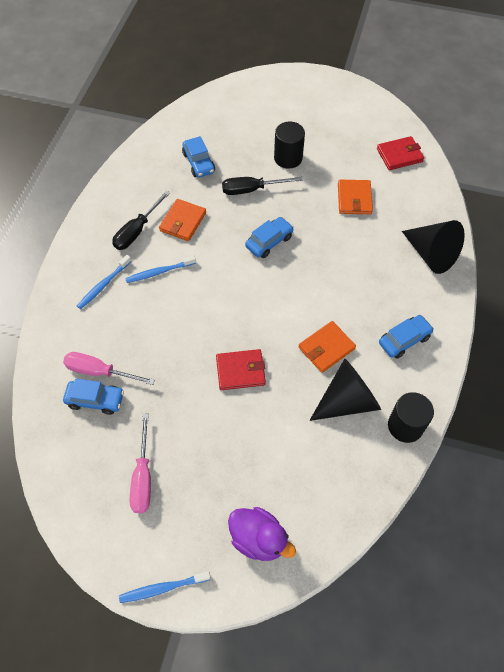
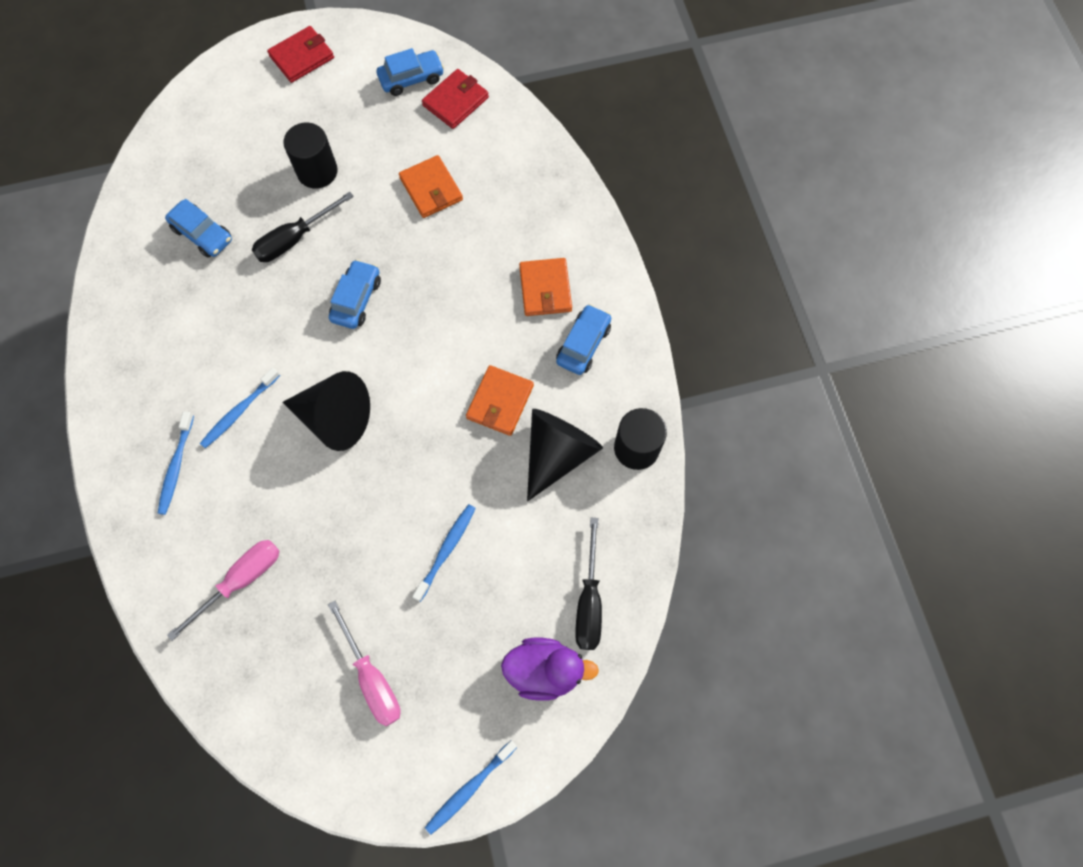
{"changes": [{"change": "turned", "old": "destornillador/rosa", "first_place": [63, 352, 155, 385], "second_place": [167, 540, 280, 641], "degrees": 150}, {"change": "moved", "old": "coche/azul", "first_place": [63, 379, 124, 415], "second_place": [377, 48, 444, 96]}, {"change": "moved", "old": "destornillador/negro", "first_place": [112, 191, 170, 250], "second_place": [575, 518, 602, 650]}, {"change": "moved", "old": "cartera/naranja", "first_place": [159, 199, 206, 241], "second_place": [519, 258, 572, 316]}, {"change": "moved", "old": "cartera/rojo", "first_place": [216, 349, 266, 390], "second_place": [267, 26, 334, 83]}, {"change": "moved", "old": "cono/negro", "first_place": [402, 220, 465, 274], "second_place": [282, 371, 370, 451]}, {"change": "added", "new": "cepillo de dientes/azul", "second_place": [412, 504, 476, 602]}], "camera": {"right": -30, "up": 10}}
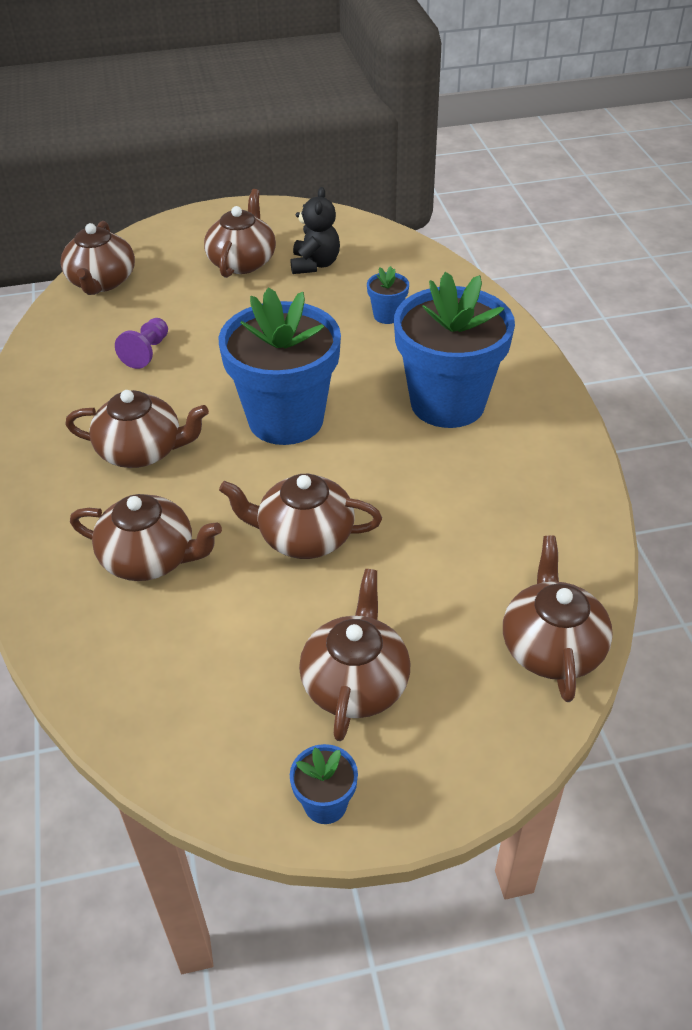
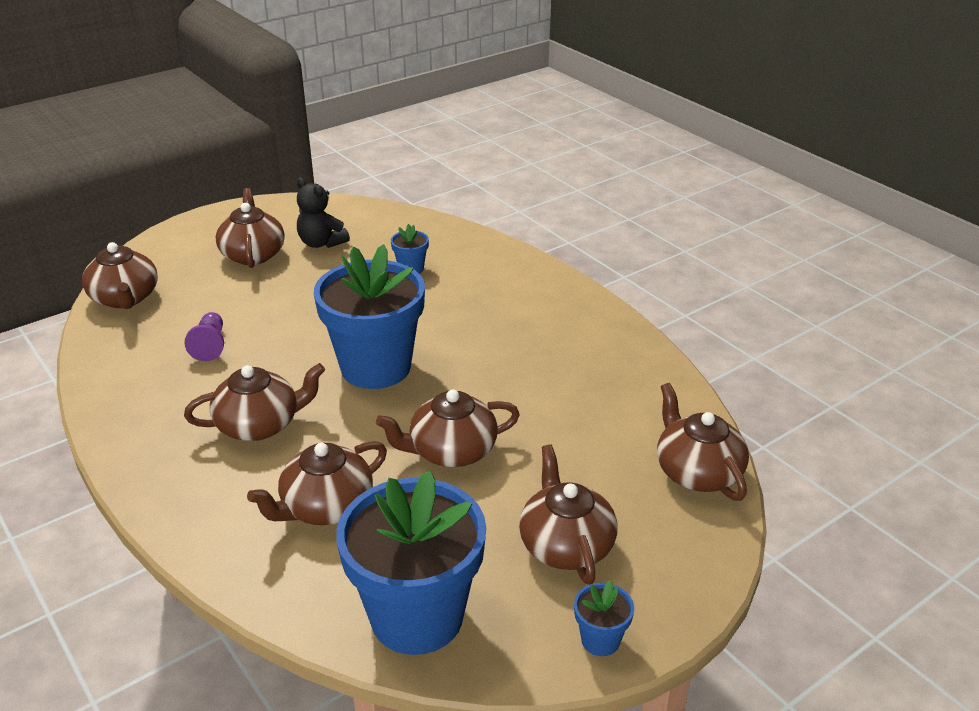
{"changes": [{"change": "turned", "old": "tetera/marrón", "first_place": [70, 494, 222, 581], "second_place": [247, 441, 387, 525], "degrees": 150}, {"change": "turned", "old": "osito/negro", "first_place": [291, 187, 340, 274], "second_place": [297, 178, 350, 248], "degrees": 150}, {"change": "moved", "old": "maceta/azul", "first_place": [394, 272, 515, 428], "second_place": [336, 470, 486, 655]}], "camera": {"right": -25, "up": -10}}
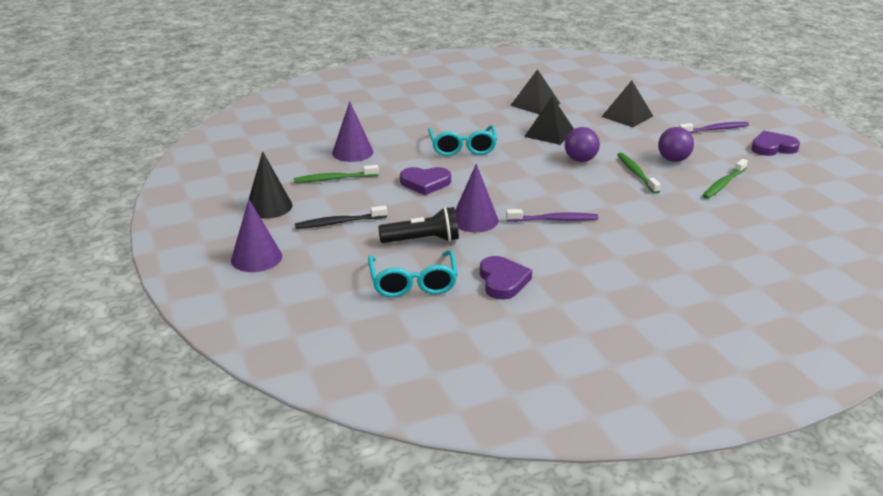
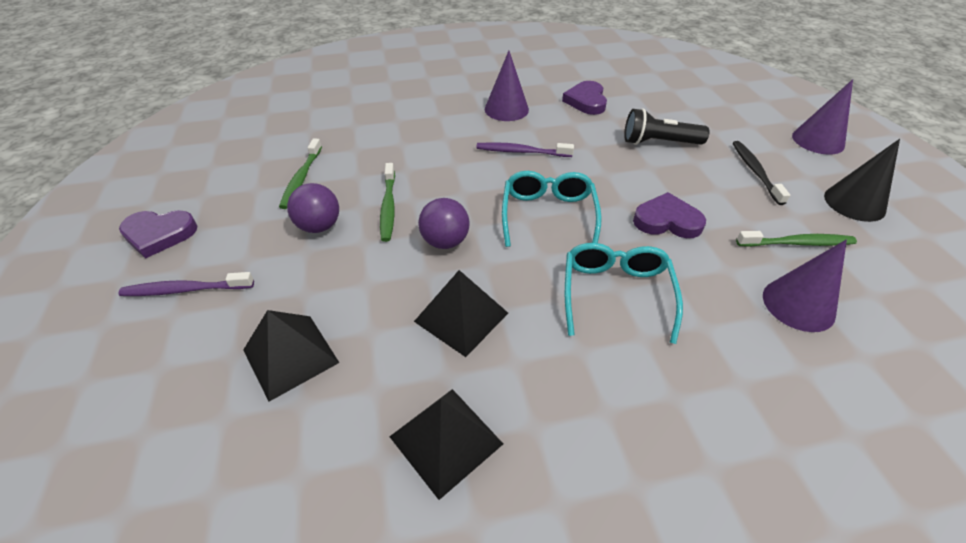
{"changes": [{"change": "turned", "old": "cepillo de dientes/negro", "first_place": [295, 206, 387, 229], "second_place": [733, 141, 790, 205], "degrees": -90}, {"change": "moved", "old": "gafas/turquesa", "first_place": [368, 250, 458, 297], "second_place": [502, 171, 602, 247]}, {"change": "moved", "old": "cono/morado", "first_place": [455, 164, 499, 232], "second_place": [485, 51, 529, 121]}, {"change": "turned", "old": "cepillo de dientes/verde", "first_place": [702, 159, 748, 199], "second_place": [279, 138, 322, 209], "degrees": 135}], "camera": {"right": -170, "up": 15}}
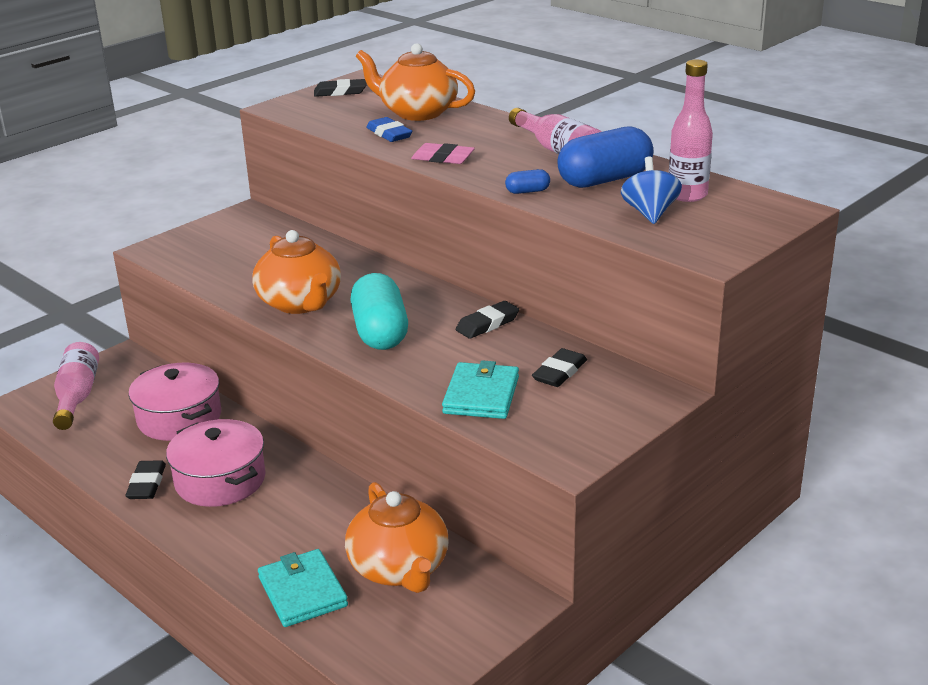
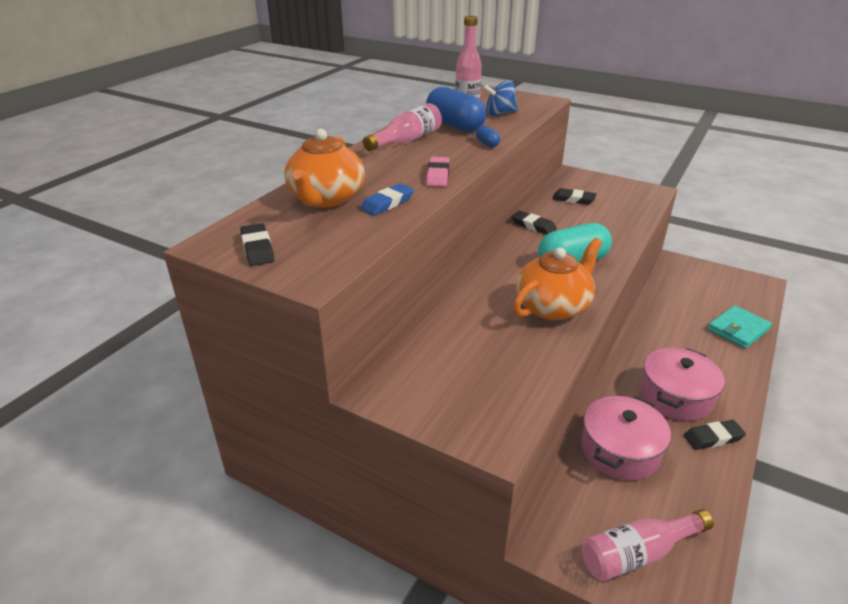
{"changes": [{"change": "removed", "old": "tetera/naranja", "first_place": [345, 482, 449, 593]}, {"change": "removed", "old": "cartera/turquesa", "first_place": [442, 360, 519, 419]}], "camera": {"right": -105, "up": 5}}
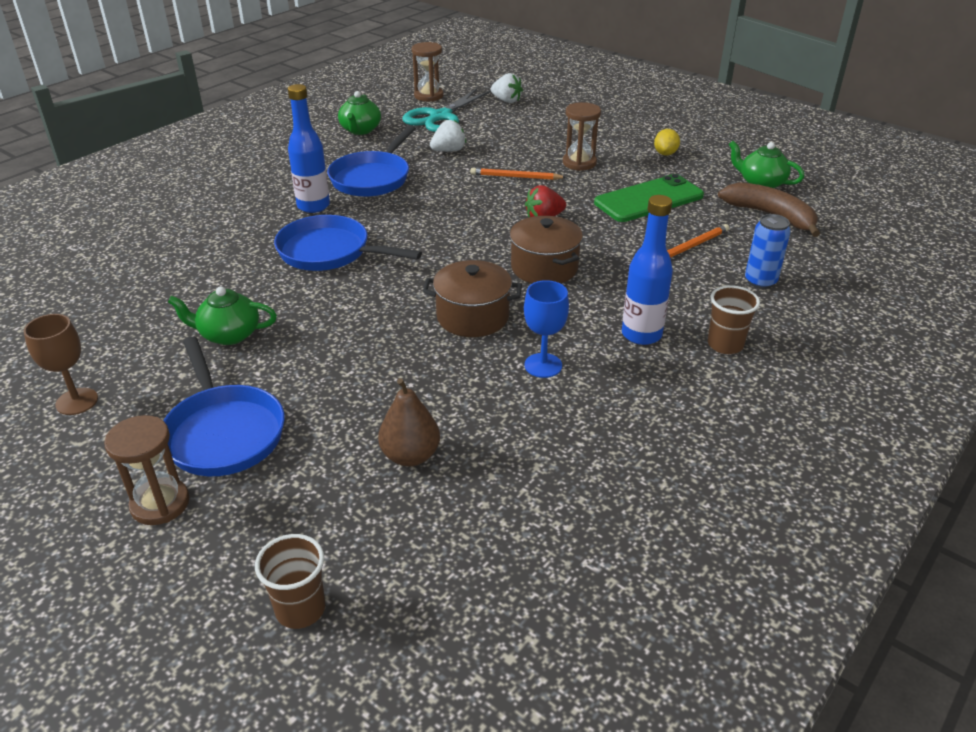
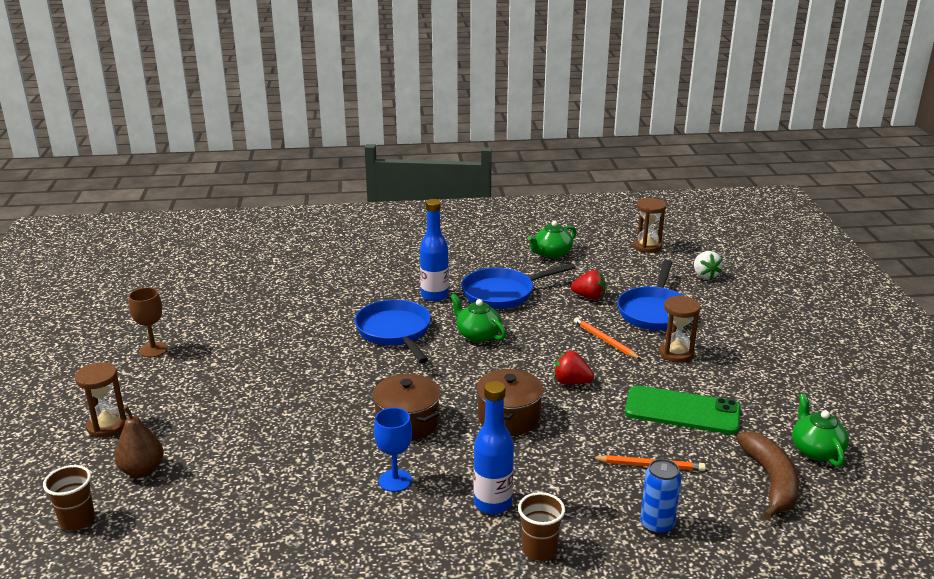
{"changes": [{"change": "moved", "old": "sartén/azul", "first_place": [163, 337, 285, 476], "second_place": [617, 260, 684, 331]}, {"change": "moved", "old": "tetera/verde", "first_place": [168, 286, 277, 345], "second_place": [450, 293, 506, 342]}, {"change": "moved", "old": "pera/marrón", "first_place": [378, 378, 440, 467], "second_place": [115, 406, 164, 478]}, {"change": "removed", "old": "tijeras/turquesa", "first_place": [402, 87, 491, 132]}, {"change": "recoloured", "old": "fresa/blanco", "new": "fresa/rojo", "first_place": [430, 120, 466, 152], "second_place": [571, 270, 606, 300]}, {"change": "removed", "old": "limón/amarillo", "first_place": [654, 129, 680, 156]}], "camera": {"right": 45, "up": -10}}
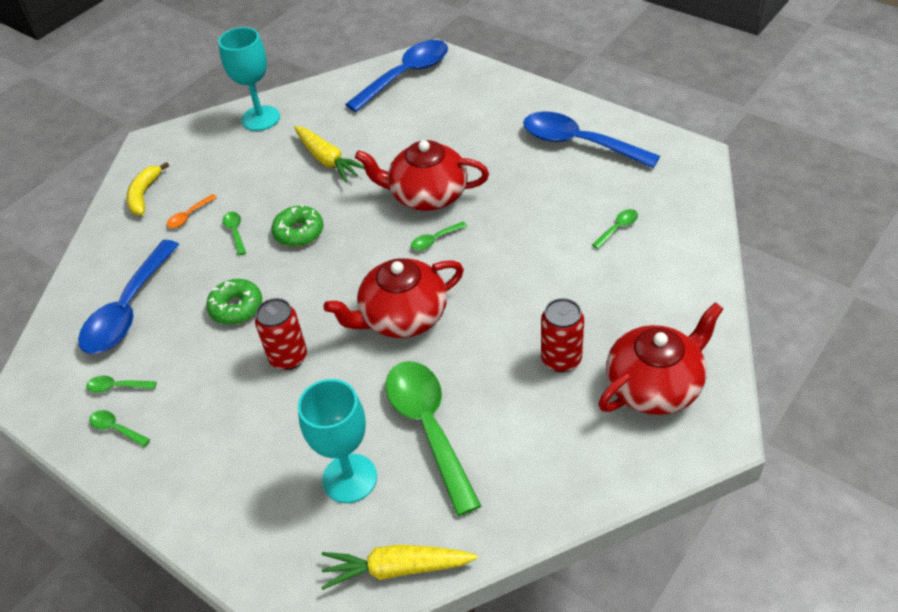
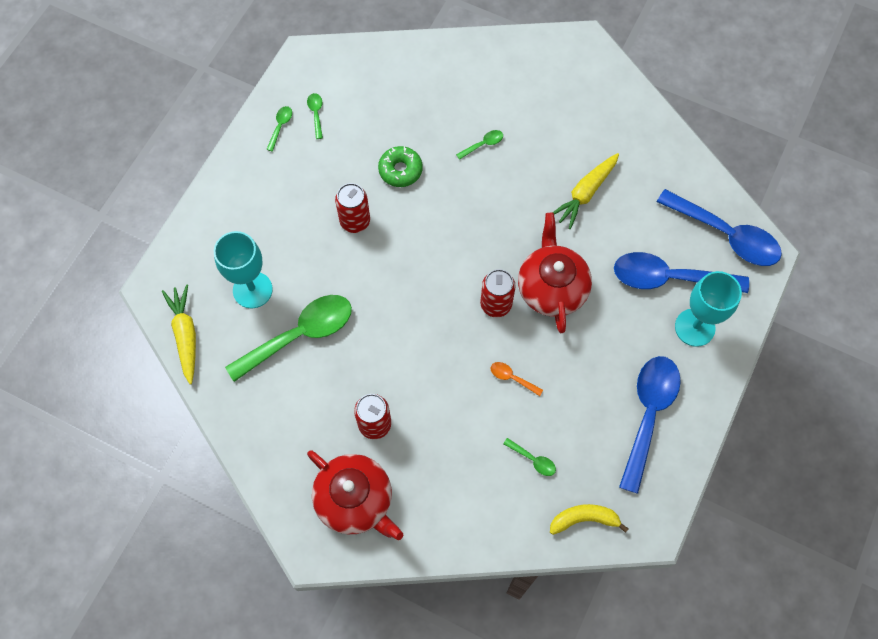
{"changes": [{"change": "moved", "old": "cuchara/azul", "first_place": [78, 240, 179, 354], "second_place": [614, 252, 749, 293]}, {"change": "moved", "old": "plátano/amarillo", "first_place": [126, 162, 169, 215], "second_place": [550, 504, 629, 535]}, {"change": "moved", "old": "cuchara/naranja", "first_place": [167, 194, 217, 228], "second_place": [491, 362, 543, 396]}, {"change": "moved", "old": "copa/turquesa", "first_place": [218, 27, 280, 131], "second_place": [675, 271, 742, 347]}, {"change": "removed", "old": "rosquilla/verde", "first_place": [271, 205, 324, 247]}, {"change": "removed", "old": "tetera/rojo", "first_place": [324, 258, 464, 338]}, {"change": "replaced", "old": "cuchara/verde", "new": "lata/rojo", "first_place": [411, 221, 467, 250], "second_place": [480, 269, 516, 318]}], "camera": {"right": 75, "up": 20}}
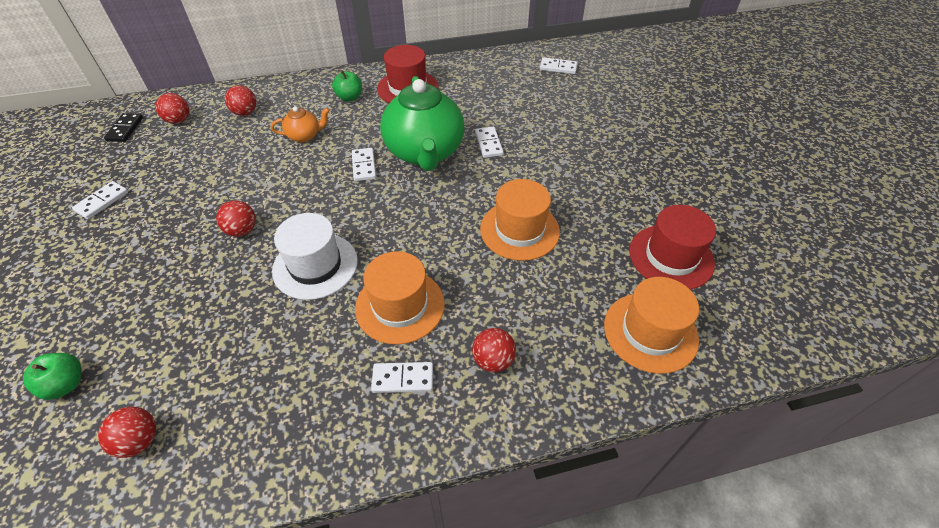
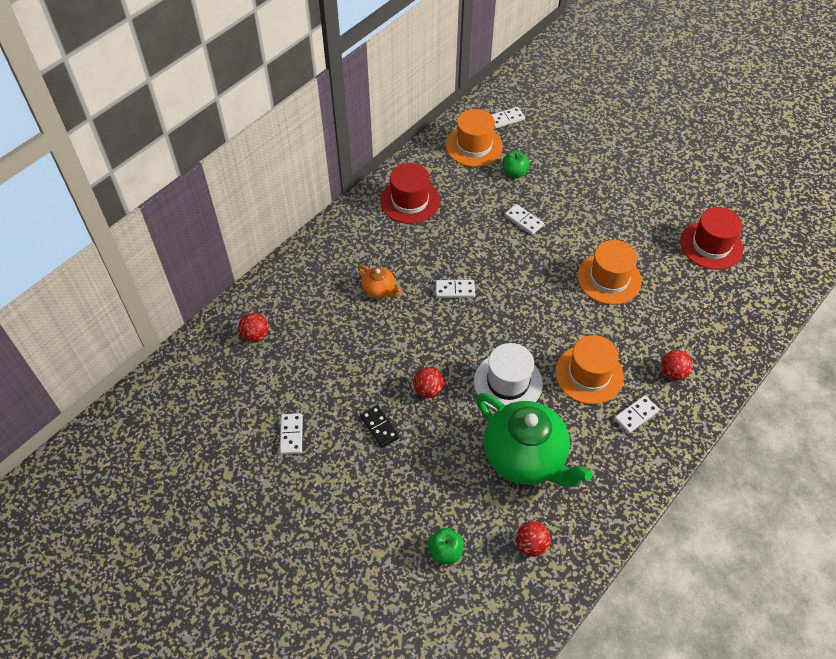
{"changes": [{"change": "moved", "old": "ficha de dominó/negro", "first_place": [104, 113, 143, 142], "second_place": [360, 405, 399, 448]}, {"change": "removed", "old": "pelota/rojo", "first_place": [225, 85, 256, 116]}, {"change": "turned", "old": "tetera/naranja", "first_place": [271, 106, 330, 142], "second_place": [358, 265, 401, 298], "degrees": 90}, {"change": "moved", "old": "manzana/verde", "first_place": [332, 70, 362, 102], "second_place": [503, 151, 530, 178]}, {"change": "turned", "old": "ficha de dominó/blanco", "first_place": [352, 148, 376, 181], "second_place": [435, 280, 475, 298], "degrees": -45}, {"change": "moved", "old": "tetera/verde", "first_place": [380, 76, 465, 171], "second_place": [476, 393, 593, 488]}, {"change": "moved", "old": "sombrero/naranja", "first_place": [604, 277, 699, 374], "second_place": [446, 109, 503, 167]}], "camera": {"right": -35, "up": 5}}
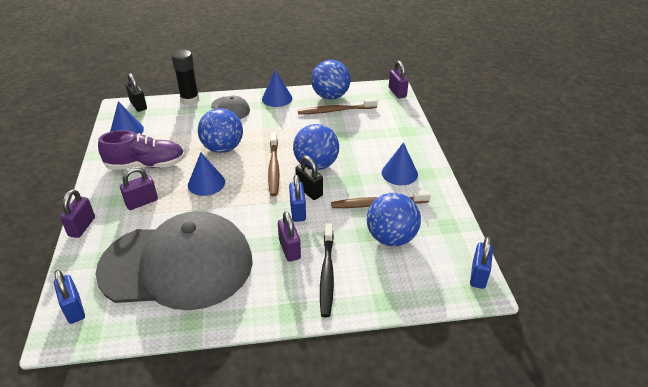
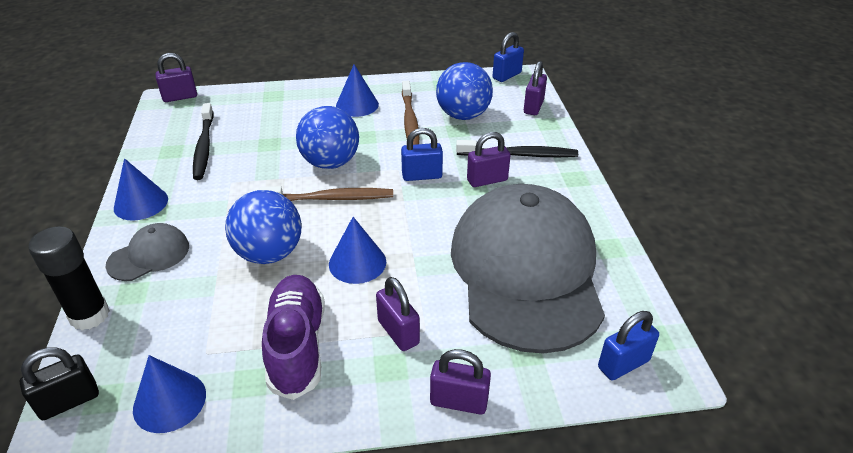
{"changes": [{"change": "removed", "old": "candado/negro", "first_place": [295, 155, 323, 200]}, {"change": "recoloured", "old": "cepillo de dientes/marrón", "new": "cepillo de dientes/negro", "first_place": [298, 98, 378, 115], "second_place": [193, 103, 214, 180]}, {"change": "removed", "old": "pelota/azul", "first_place": [311, 60, 350, 100]}, {"change": "turned", "old": "candado/azul", "first_place": [470, 236, 493, 289], "second_place": [493, 32, 524, 82], "degrees": -60}, {"change": "added", "new": "candado/morado", "second_place": [524, 61, 547, 115]}], "camera": {"right": -90, "up": 0}}
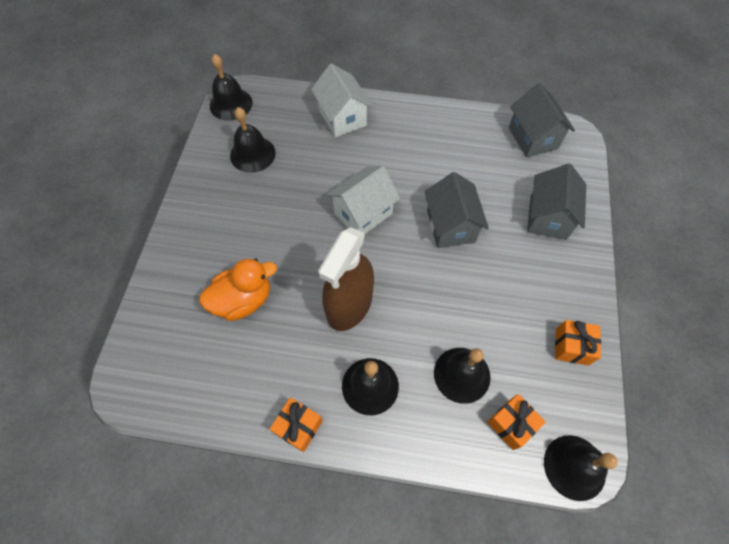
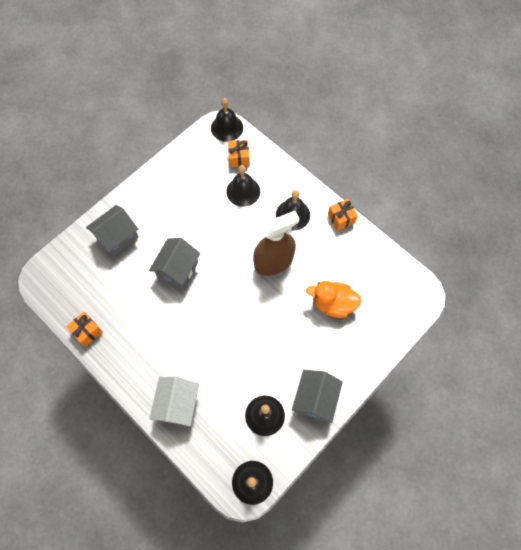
{"changes": [{"change": "removed", "old": "casa/blanco", "first_place": [327, 166, 400, 234]}, {"change": "moved", "old": "casa/gris", "first_place": [509, 83, 575, 158], "second_place": [292, 370, 343, 423]}, {"change": "moved", "old": "regalo/naranja", "first_place": [555, 320, 601, 365], "second_place": [66, 312, 103, 347]}], "camera": {"right": -145, "up": 5}}
